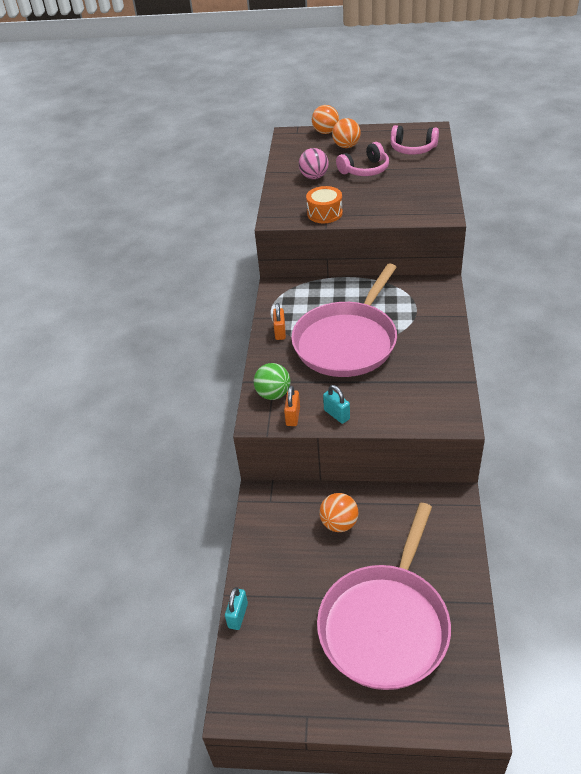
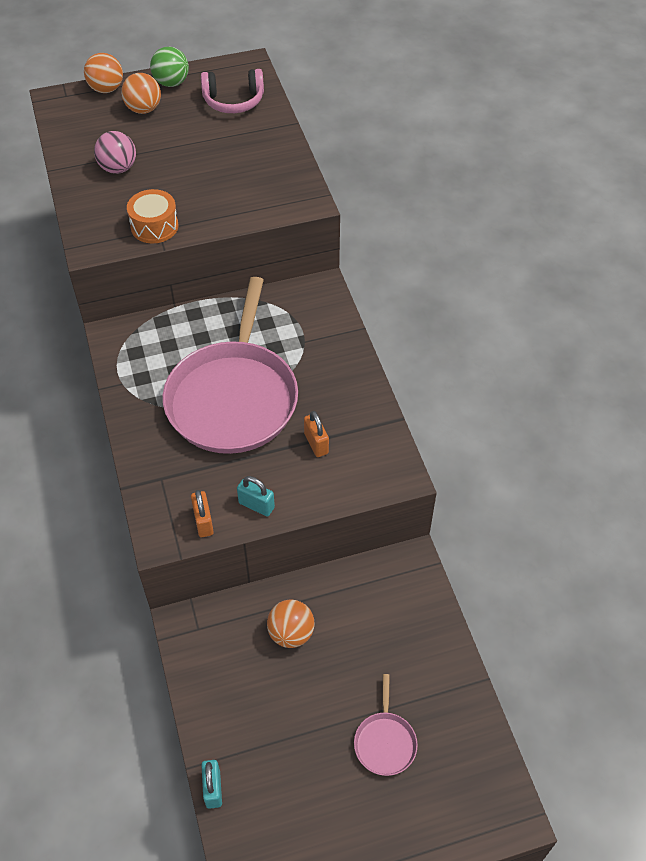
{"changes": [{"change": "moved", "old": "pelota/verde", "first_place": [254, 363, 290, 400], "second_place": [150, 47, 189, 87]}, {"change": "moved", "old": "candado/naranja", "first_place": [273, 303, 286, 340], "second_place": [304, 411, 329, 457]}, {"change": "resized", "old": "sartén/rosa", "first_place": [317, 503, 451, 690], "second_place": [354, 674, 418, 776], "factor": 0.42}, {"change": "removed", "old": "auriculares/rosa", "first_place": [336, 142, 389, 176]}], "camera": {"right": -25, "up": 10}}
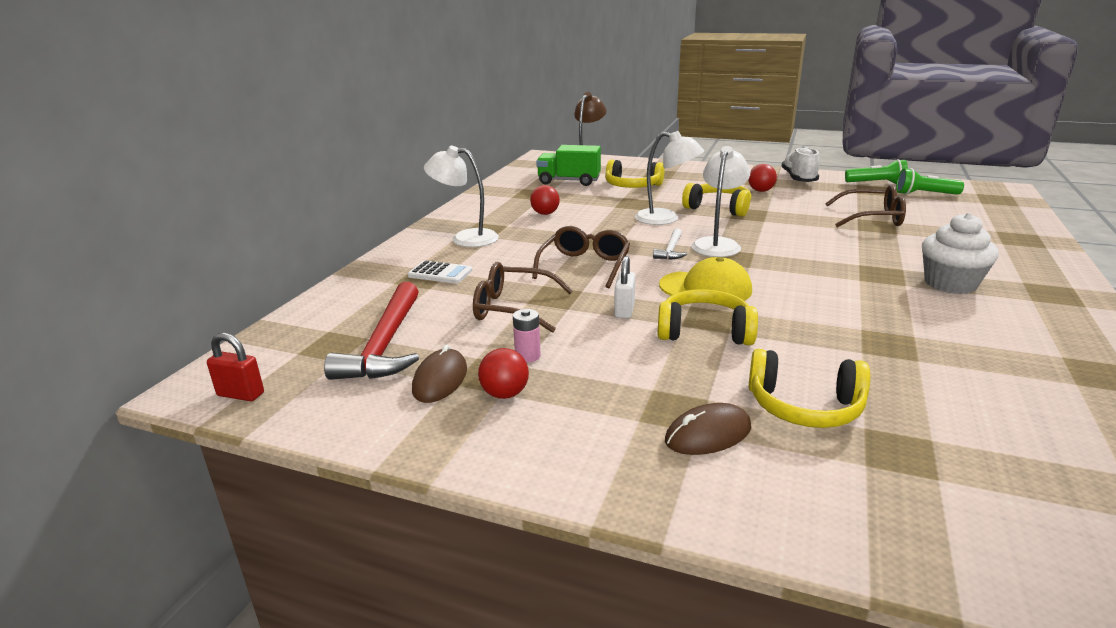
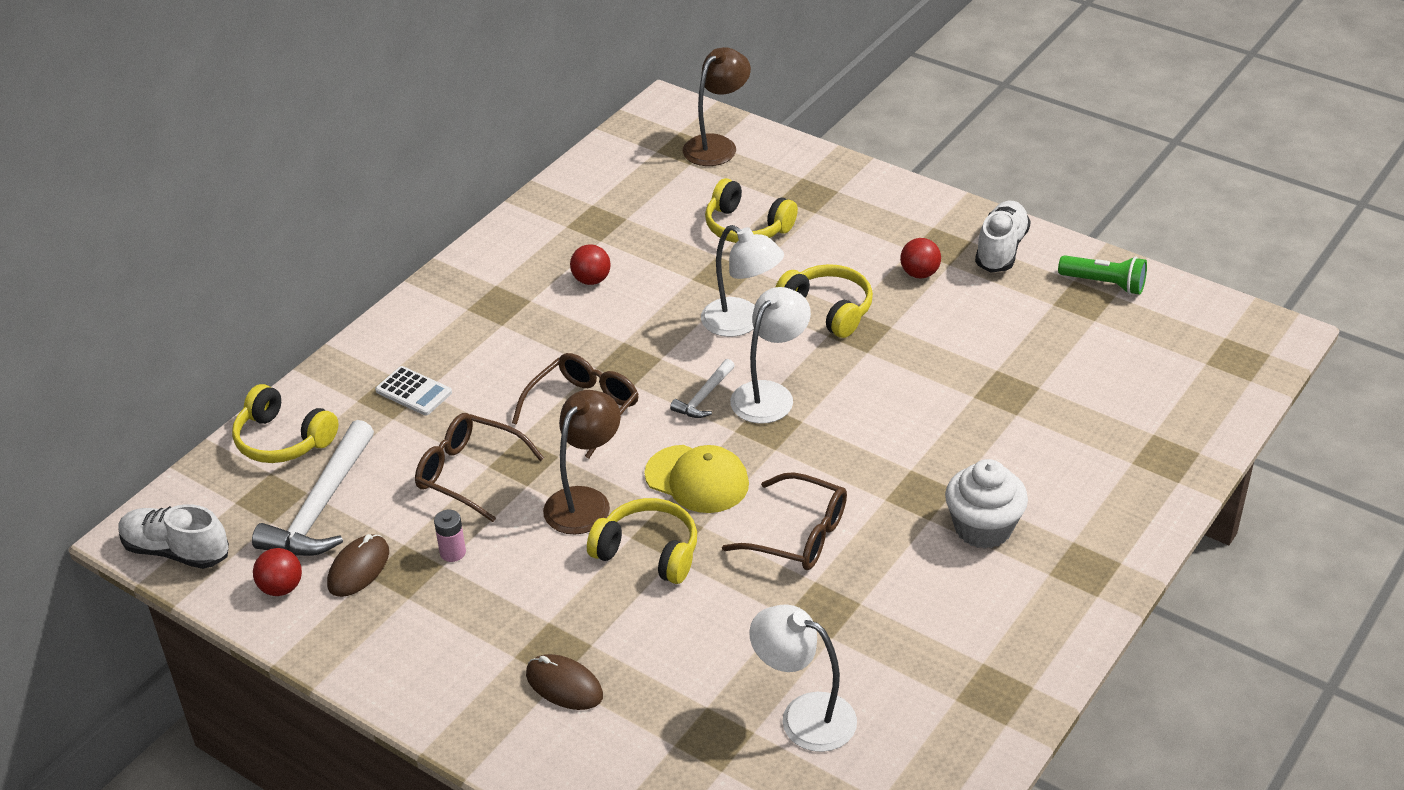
{"changes": [{"change": "replaced", "old": "candado/rojo", "new": "zapato/blanco", "first_place": [207, 333, 264, 401], "second_place": [118, 504, 229, 569]}, {"change": "recoloured", "old": "martillo/rojo", "new": "martillo/blanco", "first_place": [324, 282, 419, 380], "second_place": [252, 420, 374, 556]}, {"change": "moved", "old": "lámpara/blanco", "first_place": [424, 146, 499, 247], "second_place": [749, 604, 857, 752]}, {"change": "moved", "old": "pelota/rojo", "first_place": [478, 348, 529, 399], "second_place": [253, 548, 302, 596]}, {"change": "removed", "old": "camión/verde", "first_place": [536, 145, 601, 186]}, {"change": "replaced", "old": "candado/blanco", "new": "lámpara/marrón", "first_place": [614, 256, 635, 319], "second_place": [543, 390, 621, 535]}, {"change": "turned", "old": "ratón/marrón", "first_place": [665, 403, 751, 455], "second_place": [526, 654, 603, 710], "degrees": 45}, {"change": "moved", "old": "auriculares/amarillo", "first_place": [749, 349, 870, 428], "second_place": [232, 384, 338, 463]}, {"change": "moved", "old": "gafas/marrón", "first_place": [825, 185, 906, 227], "second_place": [722, 472, 847, 570]}, {"change": "removed", "old": "lámpara de mano/verde", "first_place": [896, 168, 964, 195]}], "camera": {"right": 15, "up": 15}}
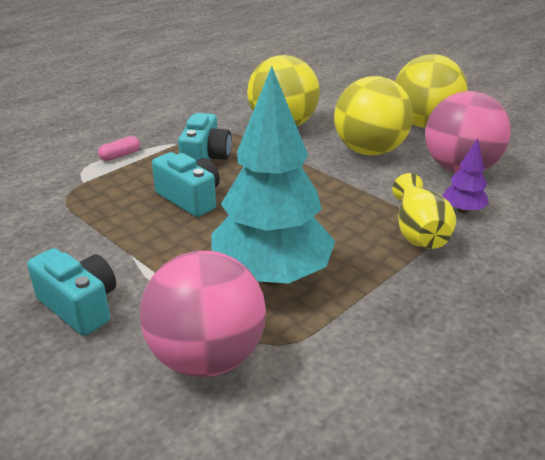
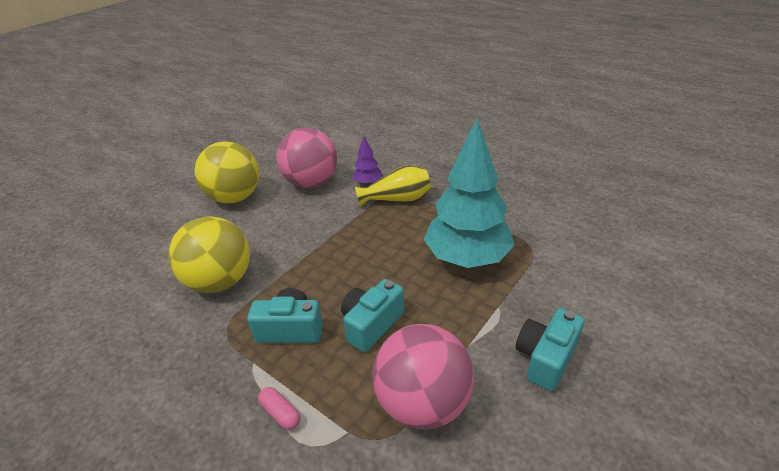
{"changes": [{"change": "moved", "old": "pelota/rosa", "first_place": [140, 251, 266, 377], "second_place": [372, 324, 474, 430]}, {"change": "removed", "old": "pelota/amarillo", "first_place": [334, 76, 413, 156]}], "camera": {"right": -95, "up": 5}}
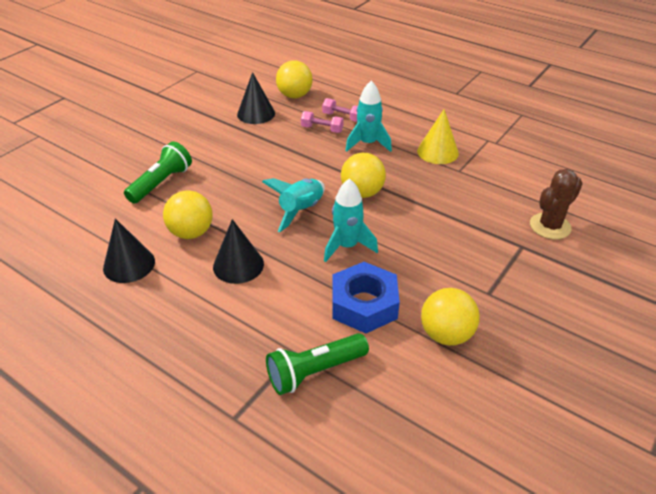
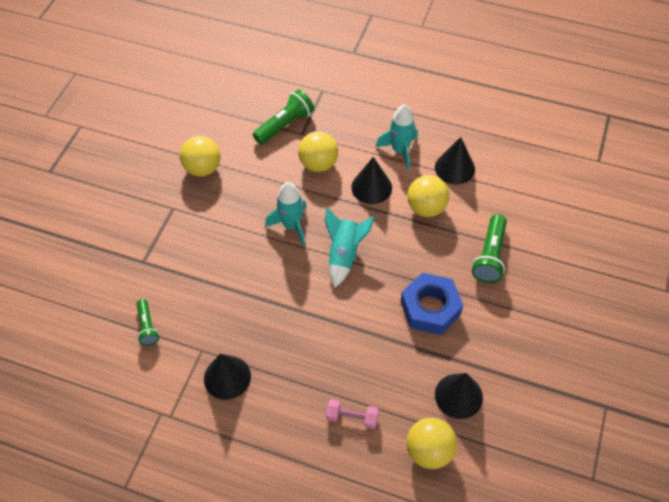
{"changes": [{"change": "removed", "old": "mancuerna/rosa", "first_place": [301, 111, 344, 133]}, {"change": "moved", "old": "tuerca/azul", "first_place": [332, 262, 400, 333], "second_place": [401, 273, 463, 335]}, {"change": "moved", "old": "pelota/amarillo", "first_place": [341, 153, 386, 198], "second_place": [298, 131, 338, 172]}, {"change": "moved", "old": "cohete/turquesa", "first_place": [345, 81, 392, 152], "second_place": [376, 104, 418, 170]}, {"change": "recoloured", "old": "cono/amarillo", "new": "cono/negro", "first_place": [417, 109, 459, 164], "second_place": [204, 354, 251, 400]}, {"change": "removed", "old": "cactus/marrón", "first_place": [530, 169, 583, 239]}, {"change": "added", "new": "lámpara de mano/verde", "second_place": [137, 299, 159, 346]}], "camera": {"right": 165, "up": 15}}
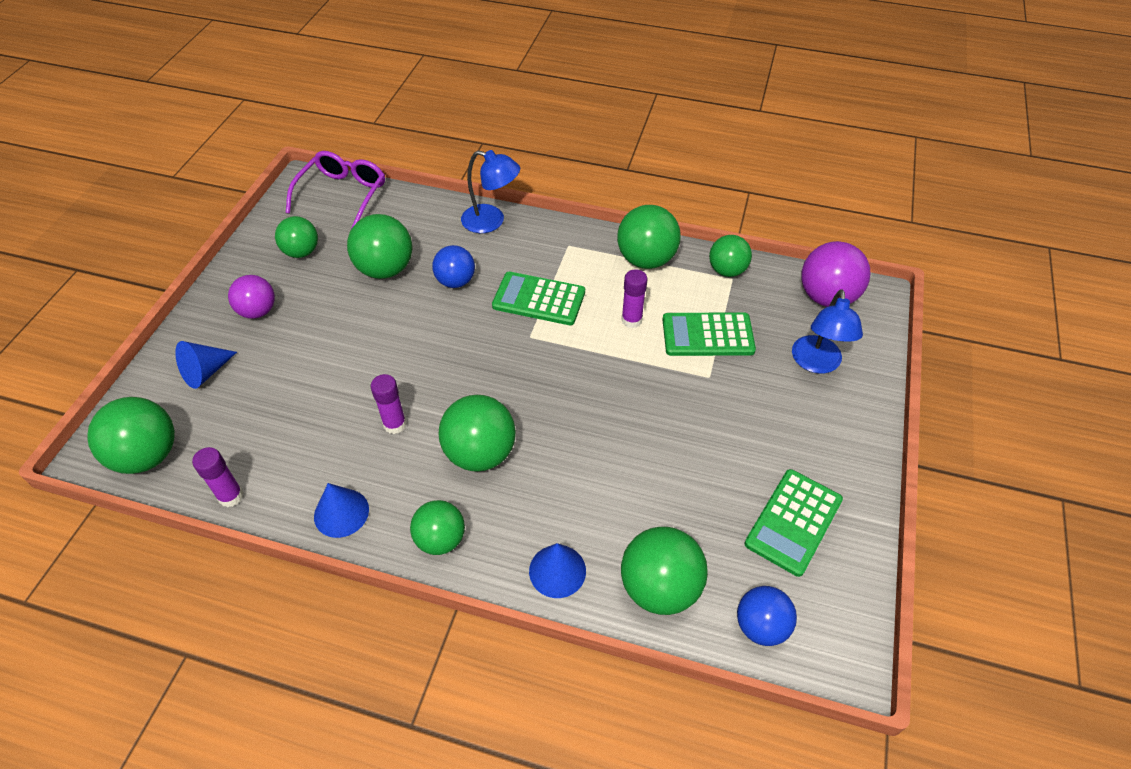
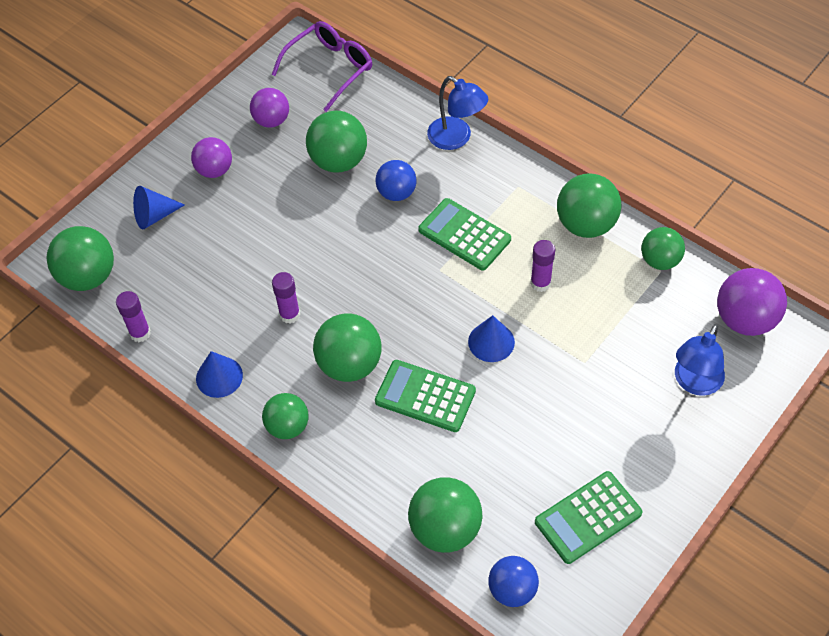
{"changes": [{"change": "recoloured", "old": "pelota/verde", "new": "pelota/morado", "first_place": [275, 216, 318, 258], "second_place": [250, 88, 289, 128]}, {"change": "moved", "old": "cono/azul", "first_place": [529, 543, 586, 598], "second_place": [468, 315, 515, 362]}, {"change": "moved", "old": "calculadora/verde", "first_place": [663, 312, 756, 356], "second_place": [375, 360, 476, 432]}], "camera": {"right": 25, "up": 5}}
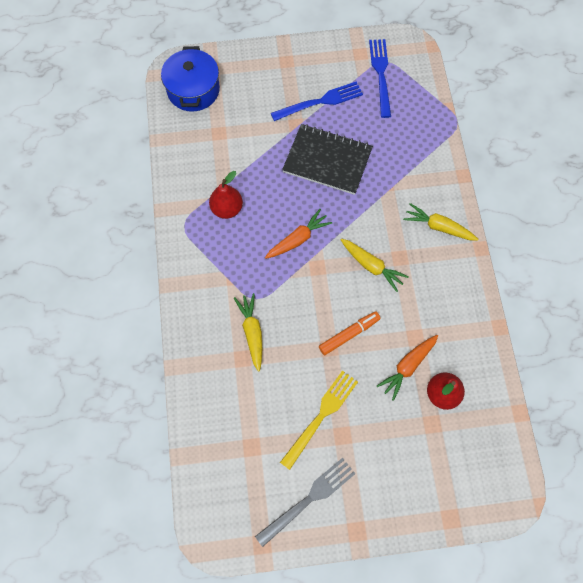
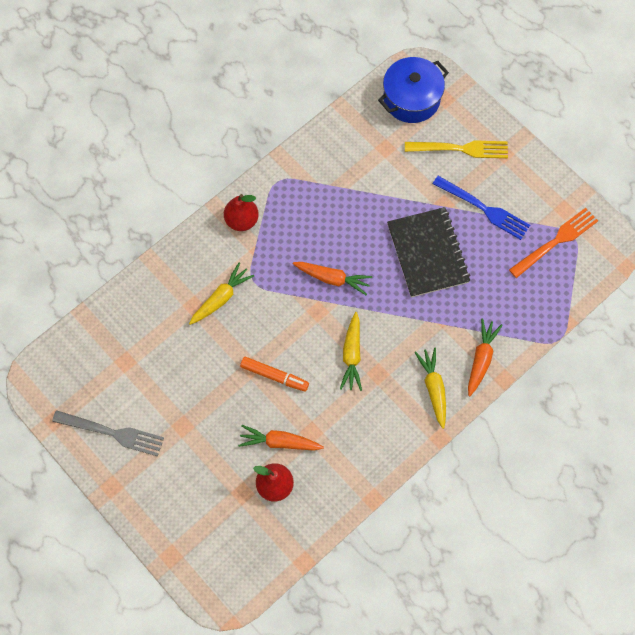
{"changes": [{"change": "moved", "old": "pera/rojo", "first_place": [209, 171, 243, 219], "second_place": [224, 194, 259, 231]}, {"change": "moved", "old": "tenedor/amarillo", "first_place": [280, 370, 358, 470], "second_place": [405, 140, 508, 158]}, {"change": "recoloured", "old": "tenedor/azul", "new": "tenedor/naranja", "first_place": [369, 39, 391, 118], "second_place": [509, 208, 598, 278]}, {"change": "added", "new": "zanahoria/naranja", "second_place": [468, 319, 503, 397]}], "camera": {"right": 55, "up": 0}}
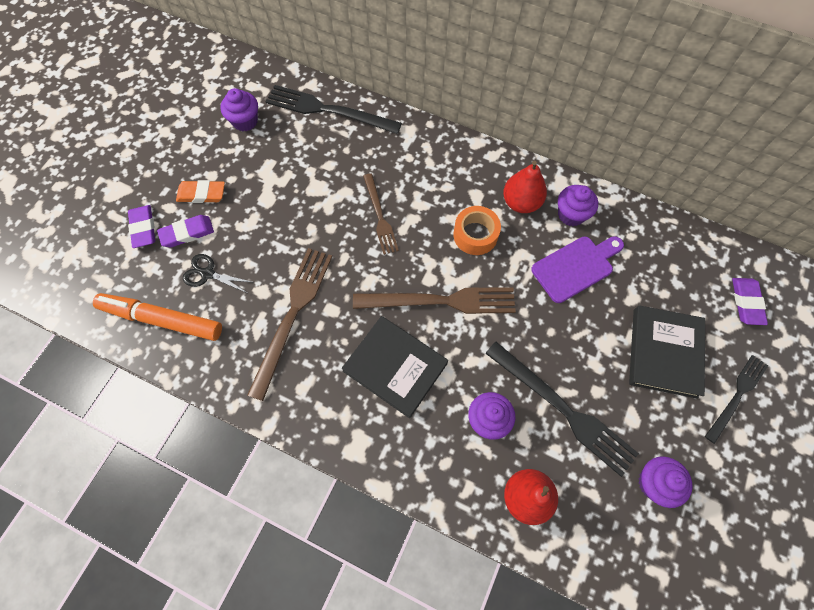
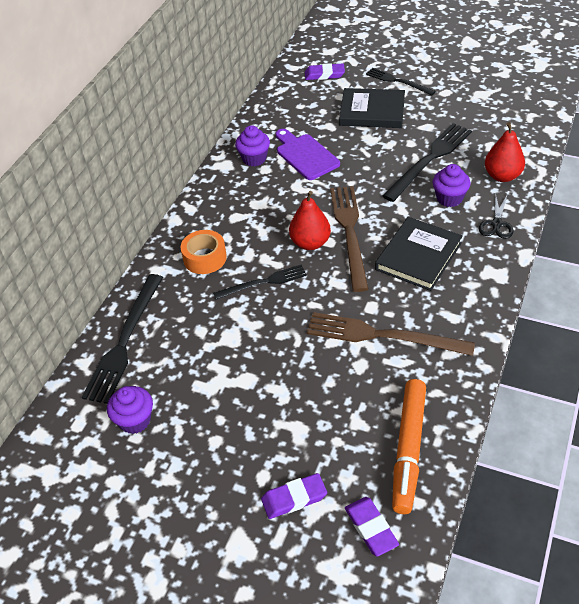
{"changes": [{"change": "moved", "old": "goma de borrar/morado", "first_place": [157, 215, 214, 247], "second_place": [345, 497, 399, 557]}, {"change": "removed", "old": "goma de borrar/naranja", "first_place": [176, 180, 225, 203]}, {"change": "moved", "old": "tijeras/negro", "first_place": [183, 254, 252, 293], "second_place": [479, 193, 514, 239]}, {"change": "recoloured", "old": "tenedor/marrón", "new": "tenedor/negro", "first_place": [363, 173, 399, 255], "second_place": [213, 265, 307, 299]}, {"change": "moved", "old": "cinta adhesiva/naranja", "first_place": [453, 206, 501, 255], "second_place": [181, 230, 227, 274]}, {"change": "moved", "old": "pera/rojo", "first_place": [503, 160, 547, 213], "second_place": [289, 191, 331, 250]}, {"change": "removed", "old": "magdalena/morado", "first_place": [638, 456, 692, 508]}], "camera": {"right": -90, "up": -20}}
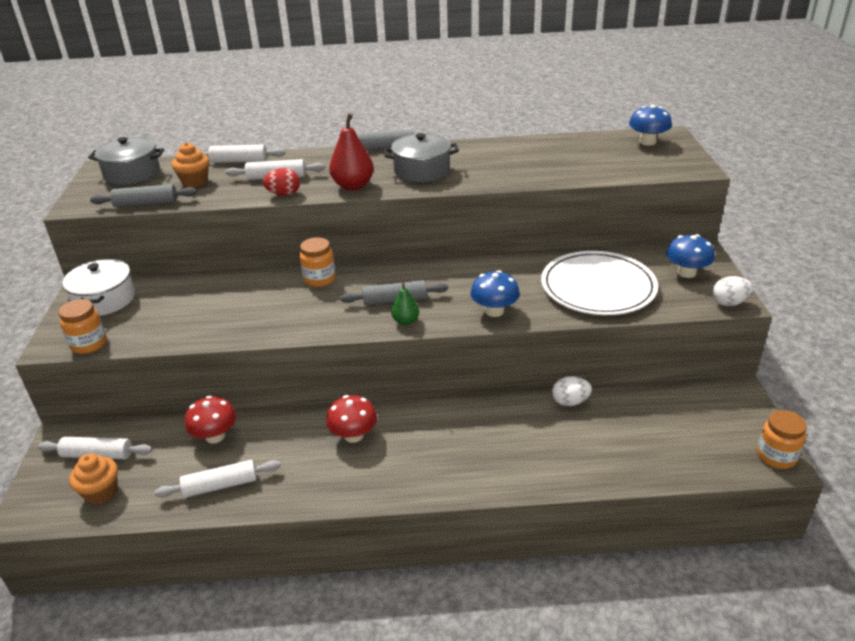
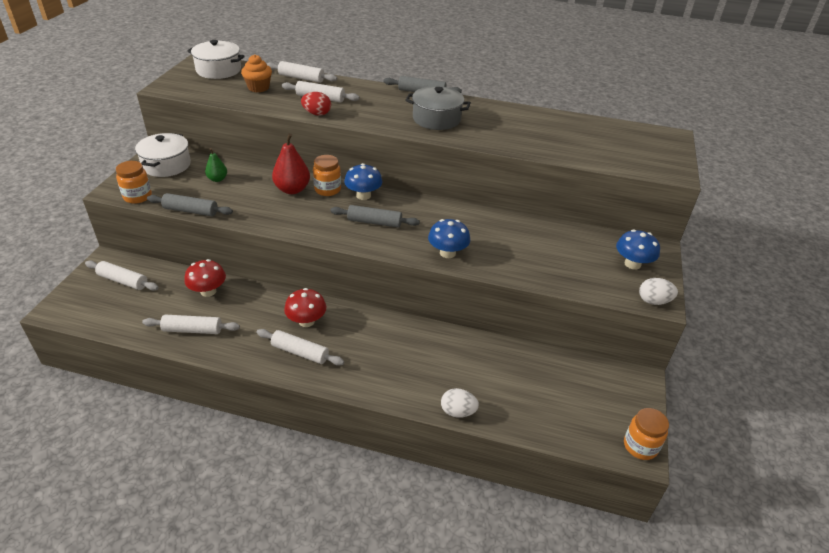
{"changes": [{"change": "removed", "old": "magdalena/naranja", "first_place": [69, 453, 118, 505]}, {"change": "recoloured", "old": "olla/gris", "new": "olla/blanco", "first_place": [88, 137, 164, 185], "second_place": [187, 40, 245, 79]}, {"change": "moved", "old": "rodillo/gris", "first_place": [90, 184, 197, 207], "second_place": [147, 193, 233, 216]}, {"change": "moved", "old": "pera/rojo", "first_place": [329, 113, 374, 190], "second_place": [272, 133, 310, 194]}, {"change": "moved", "old": "pera/verde", "first_place": [391, 282, 419, 325], "second_place": [205, 148, 227, 182]}, {"change": "removed", "old": "plato/blanco", "first_place": [541, 251, 658, 315]}, {"change": "moved", "old": "huevo/blanco", "first_place": [552, 376, 592, 406], "second_place": [441, 388, 479, 418]}, {"change": "moved", "old": "seta/azul", "first_place": [629, 105, 672, 146], "second_place": [344, 163, 382, 200]}, {"change": "added", "new": "rodillo/blanco", "second_place": [257, 329, 344, 366]}], "camera": {"right": 15, "up": 5}}
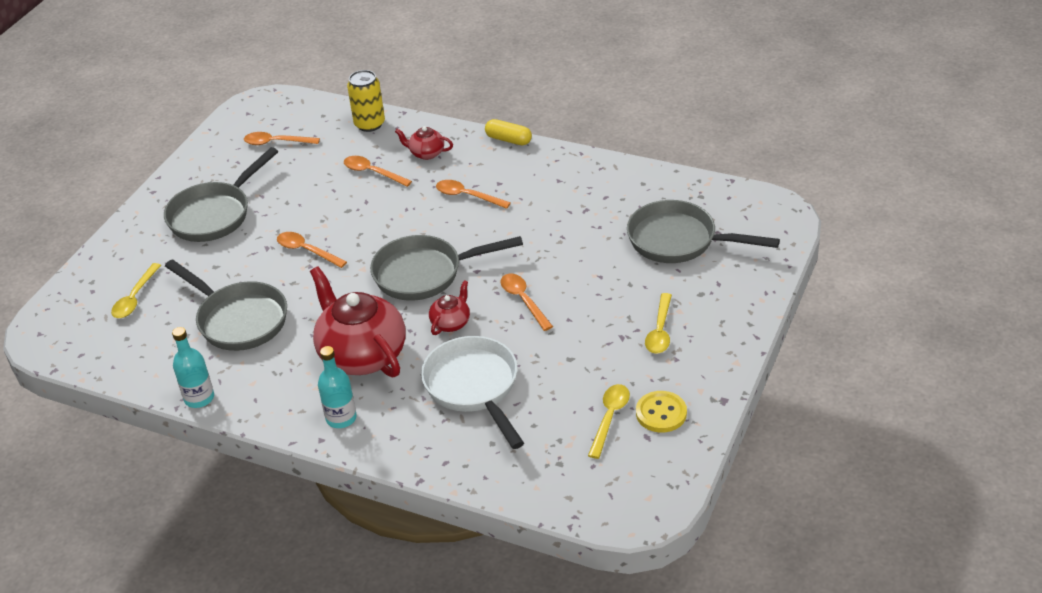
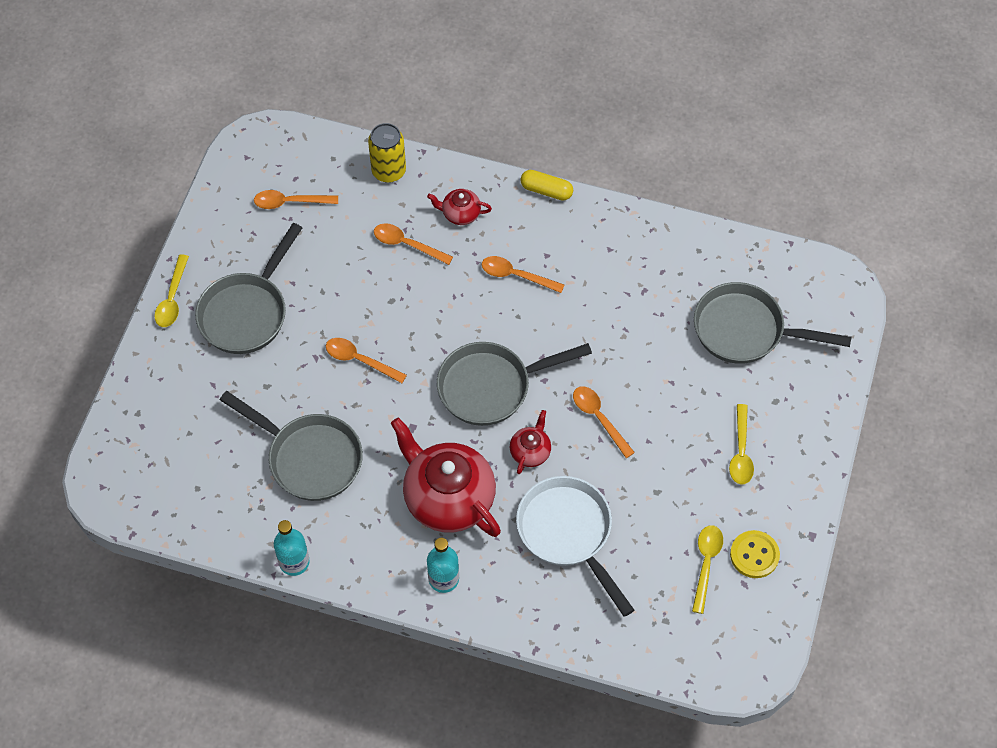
{"changes": [{"change": "moved", "old": "cuchara/amarillo", "first_place": [111, 263, 161, 318], "second_place": [154, 254, 189, 327]}], "camera": {"right": -10, "up": 20}}
